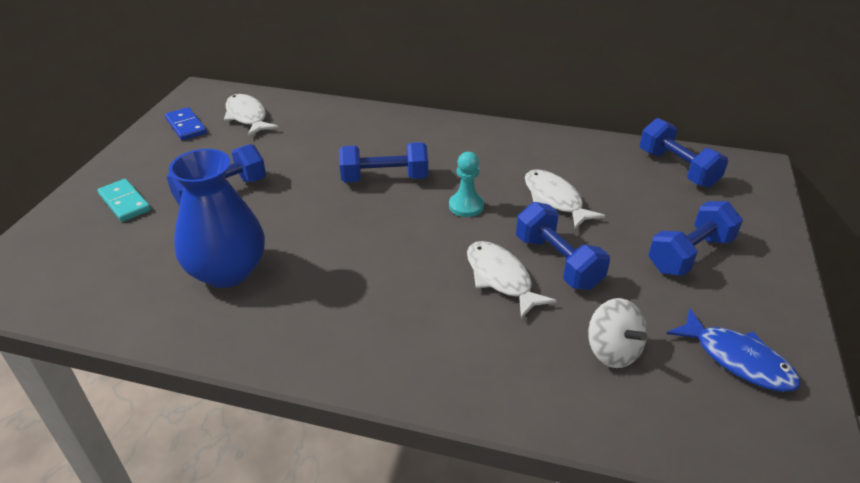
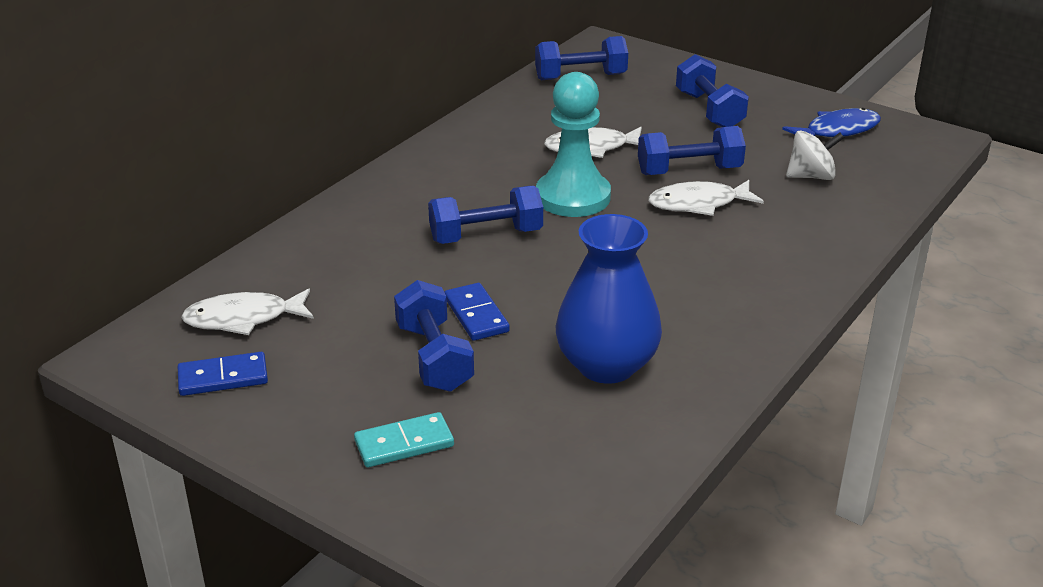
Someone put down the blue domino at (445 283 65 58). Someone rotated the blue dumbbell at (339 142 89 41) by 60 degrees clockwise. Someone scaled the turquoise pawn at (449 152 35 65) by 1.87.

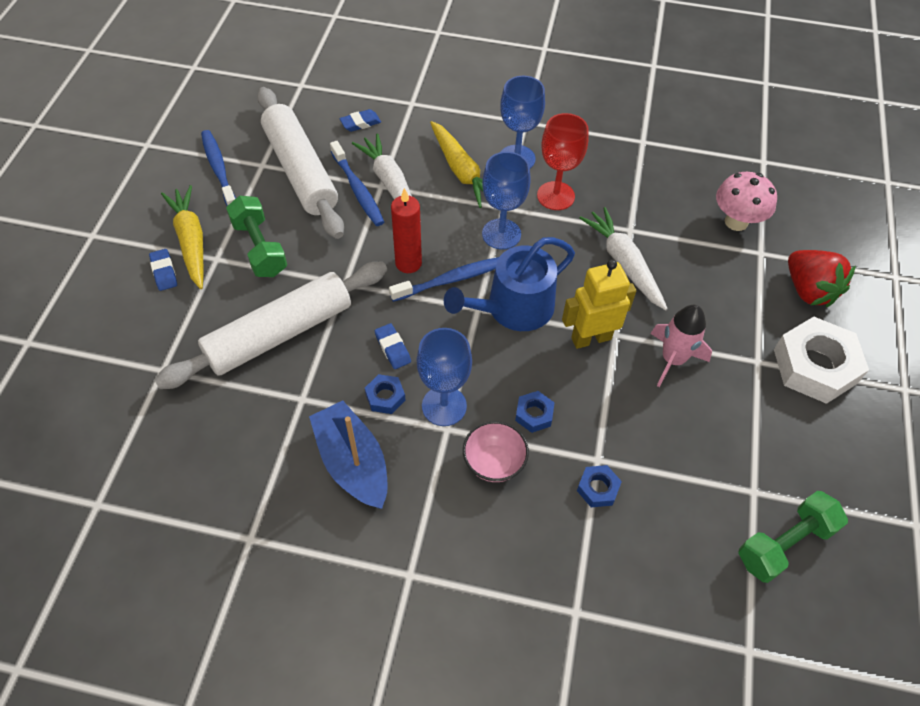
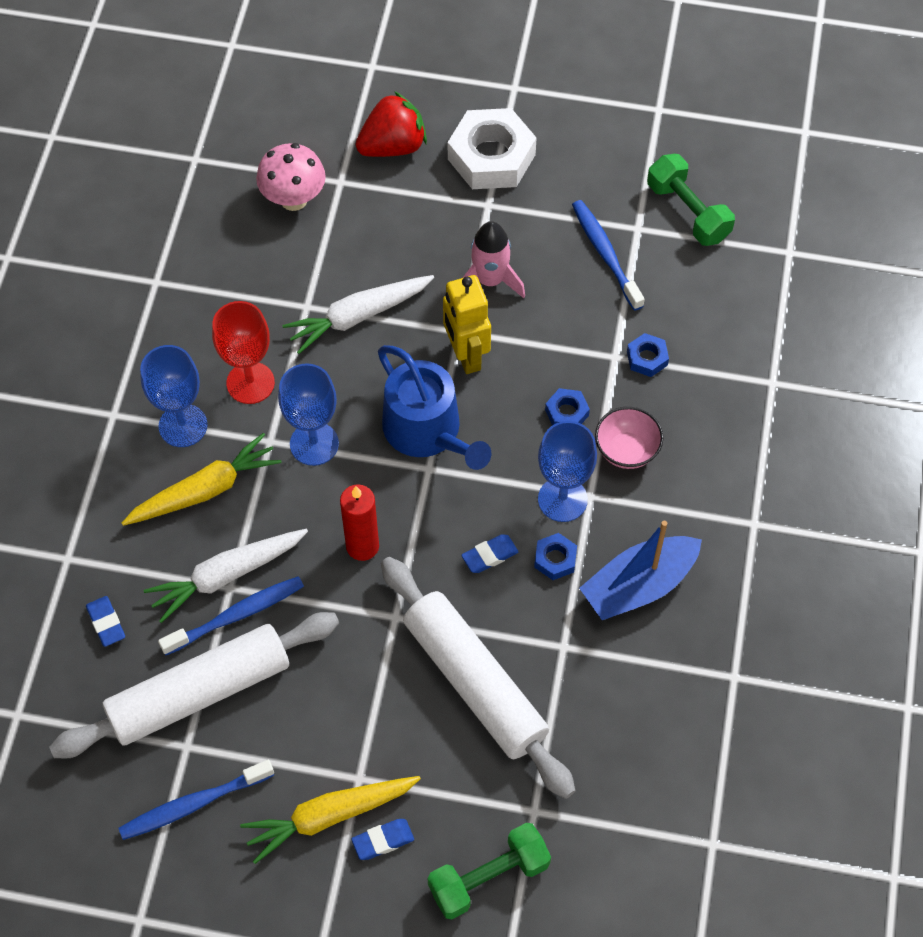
Someone carried the green dumbbell from (226 196 61 81) to (427 823 124 96). Someone carried the blue toothbrush from (389 257 110 45) to (572 200 73 111).

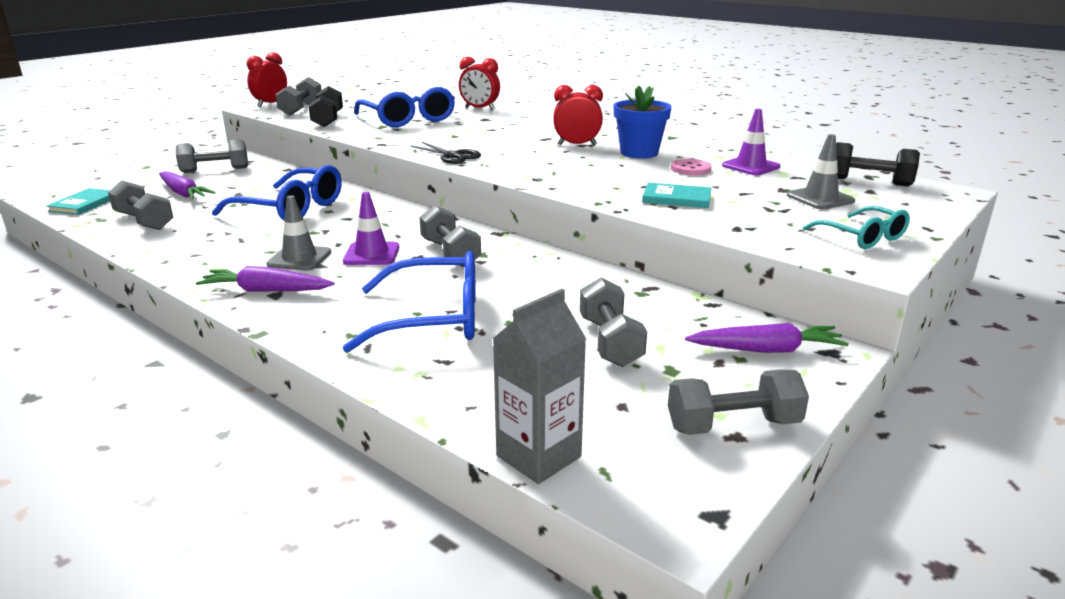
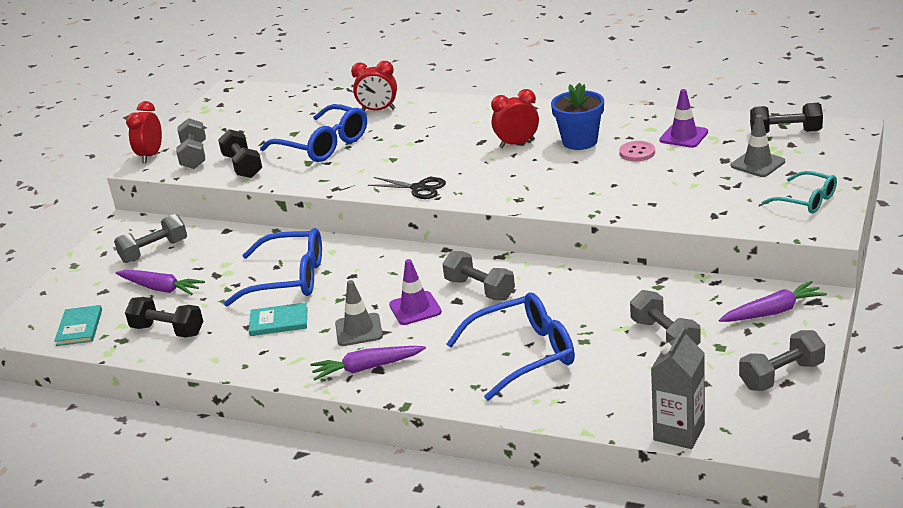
Someone carried the turquoise book from (642 183 69 25) to (249 302 59 34). Someone repainted the grey dumbbell at (108 180 65 50), which became the black dumbbell at (125 297 78 41).

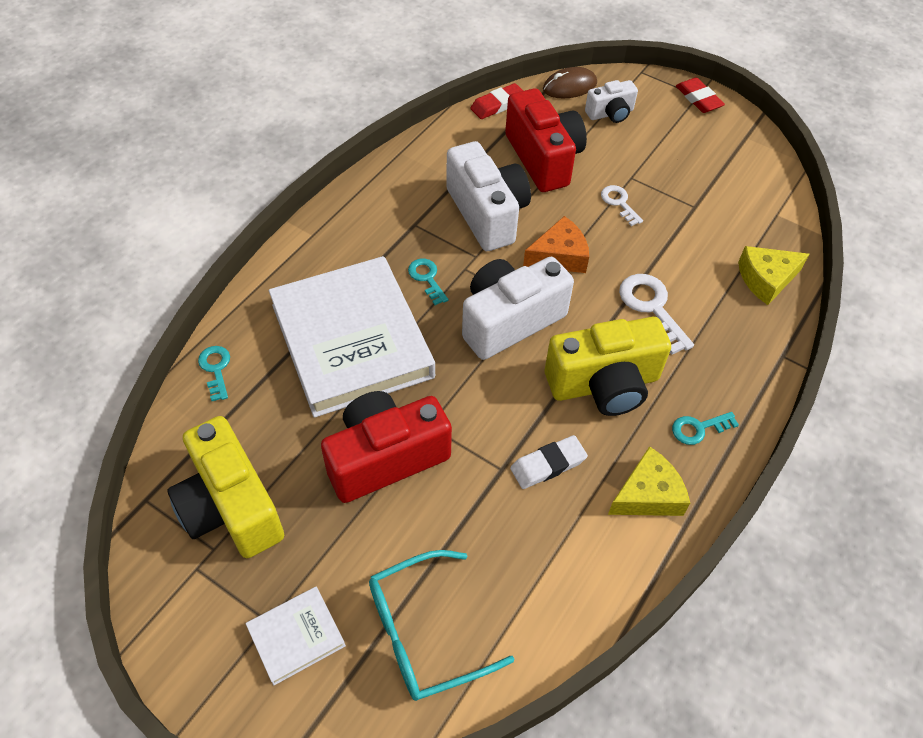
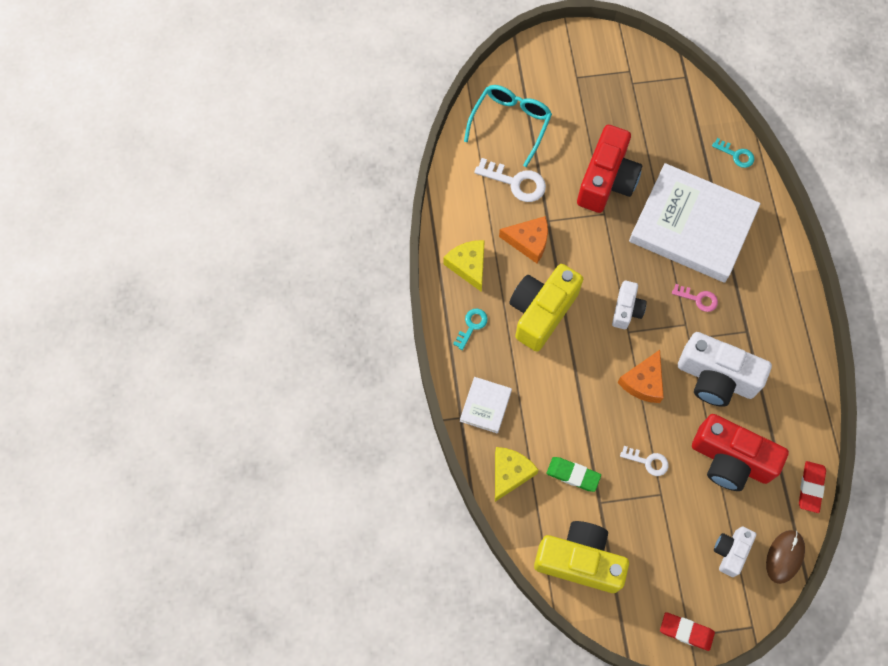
Someone put down the green eraser at (546 457 55 35). Someone carried the yellow camera from (167 416 117 142) to (534 521 95 72). Someone carried the white book from (246 586 100 100) to (460 377 52 57). Someone carried the white key from (619 274 75 81) to (474 158 72 44). Someone swapped the white eraser at (510 435 78 54) for the orange cheese at (499 216 49 47). Someone repainted the turquoise key at (408 259 40 46), which became the pink key at (672 284 46 28). Someone rotated the yellow cheese at (608 446 82 70) by 135 degrees clockwise. Someone scaled the white camera at (462 257 112 103) by 0.54.

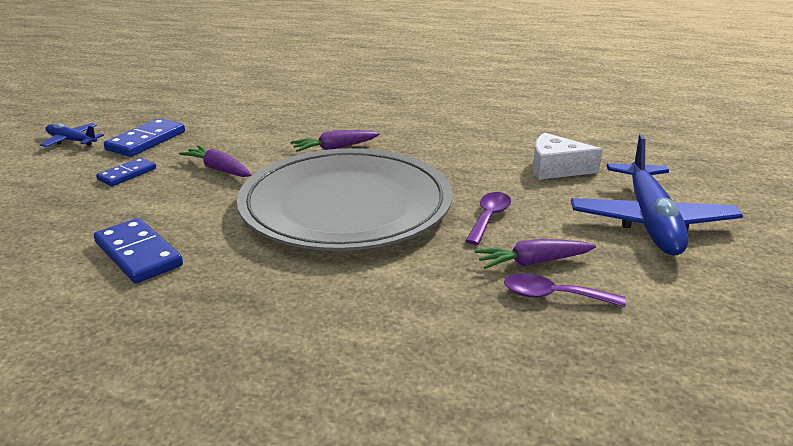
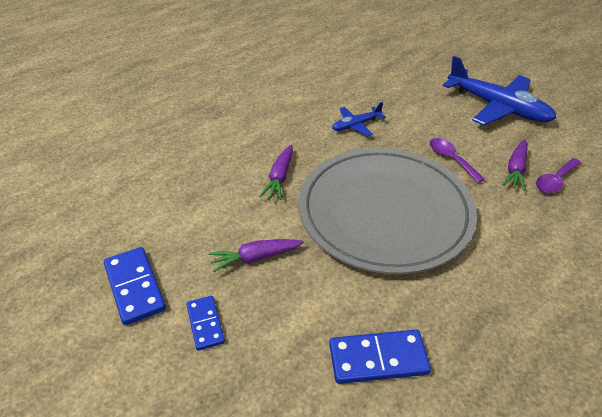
Someone took away the white cheese at (533 132 70 48). Someone carried the blue plane from (40 123 64 24) to (332 102 54 35).

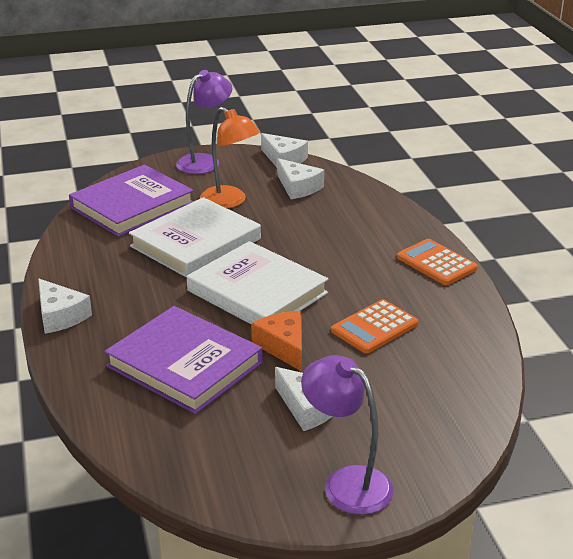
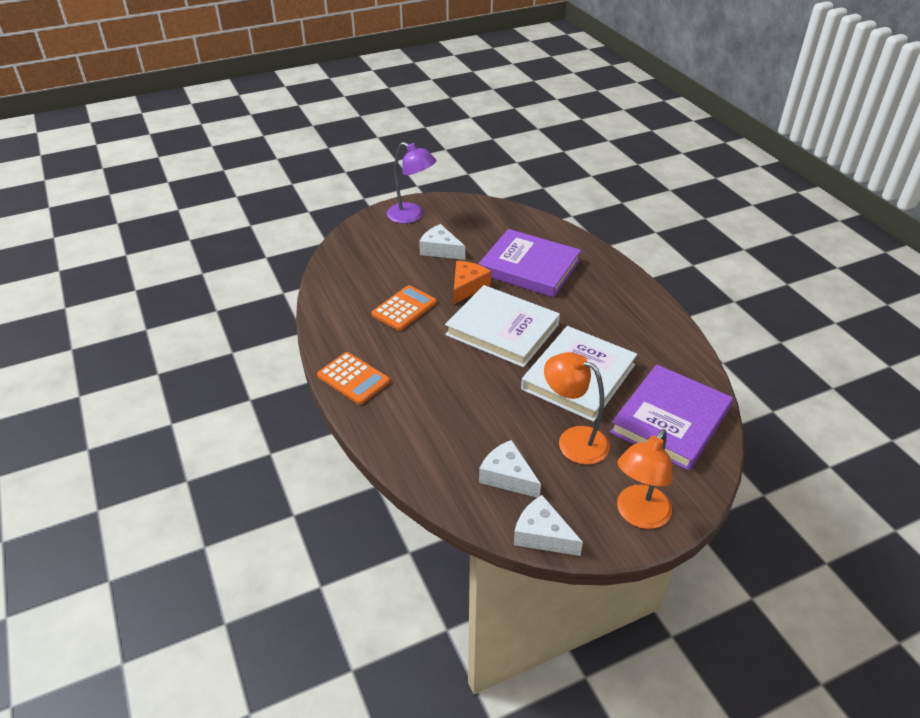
Someone took away the white cheese at (38 279 54 55). Someone repainted the purple lamp at (176 70 56 104), which became the orange lamp at (617 429 56 100). Someone rotated the orange cheese at (251 311 51 60) by 120 degrees counterclockwise.

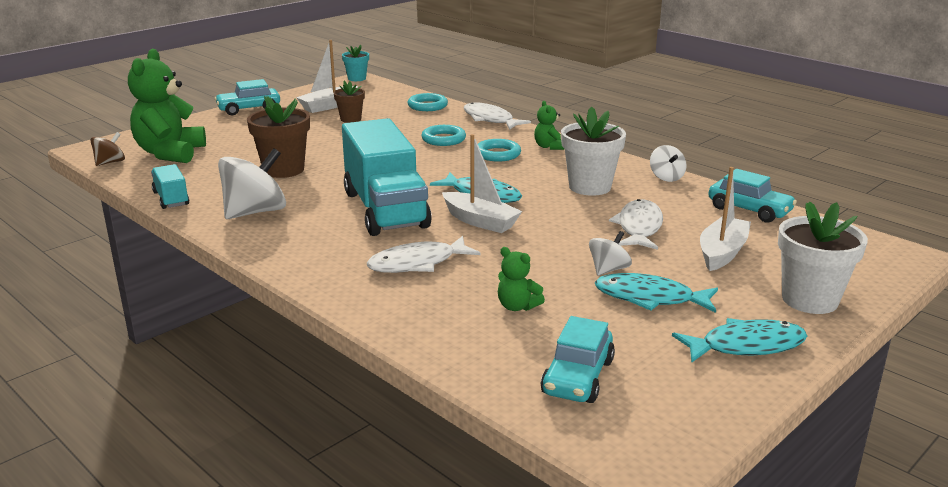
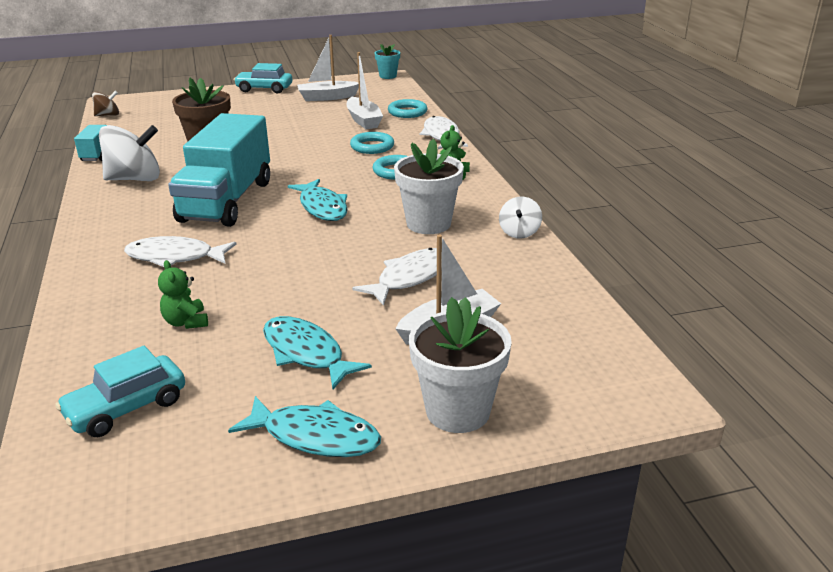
Someone took away the green teddy bear at (128 49 78 114). Someone took away the brown flower pot at (334 81 31 42). Someone took away the white spinning top at (589 231 43 45). Someone took away the turquoise car at (709 169 88 54). Someone carried the white boat from (442 134 80 99) to (346 52 37 77).

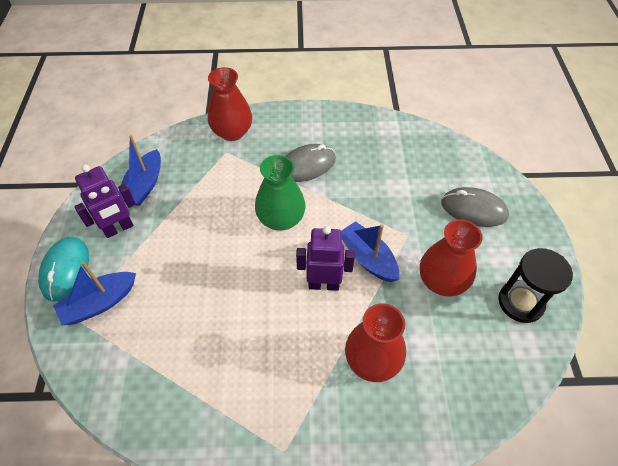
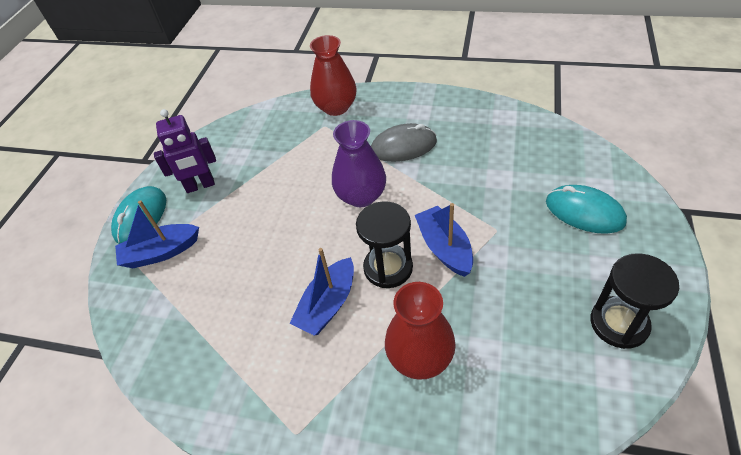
Someone took away the red vase at (420 219 63 78). Someone carried the blue boat from (119 135 42 71) to (289 248 65 88). Someone swapped the purple robot at (296 226 59 65) for the black hourglass at (356 201 57 87). Someone repainted the green vase at (255 155 50 76), which became the purple vase at (332 120 54 87). Someone repainted the grey mouse at (441 187 68 40), which became the turquoise mouse at (546 185 81 49).

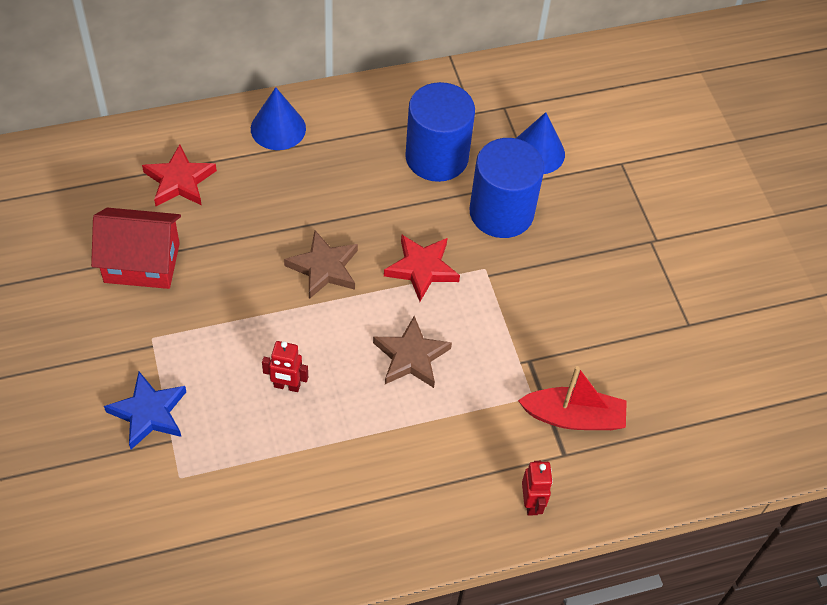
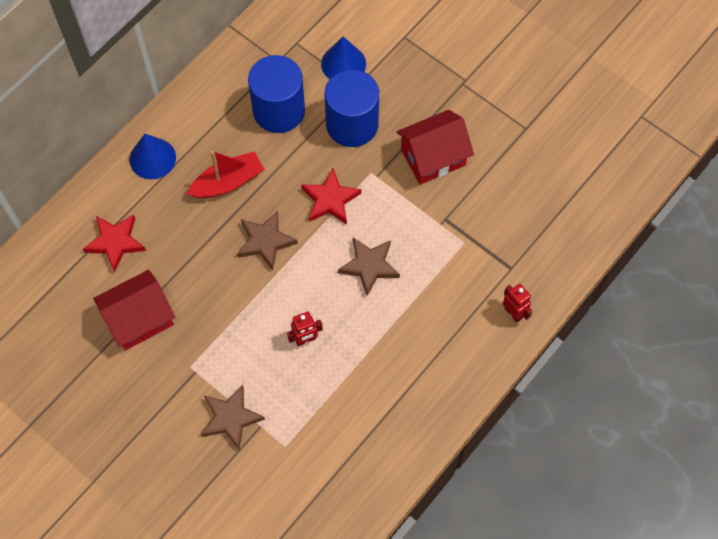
Someone put down the red house at (396 110 78 75). Someone carried the red boat from (518 366 109 64) to (187 151 77 47). Someone repainted the blue star at (104 372 82 77), which became the brown star at (201 385 64 65).

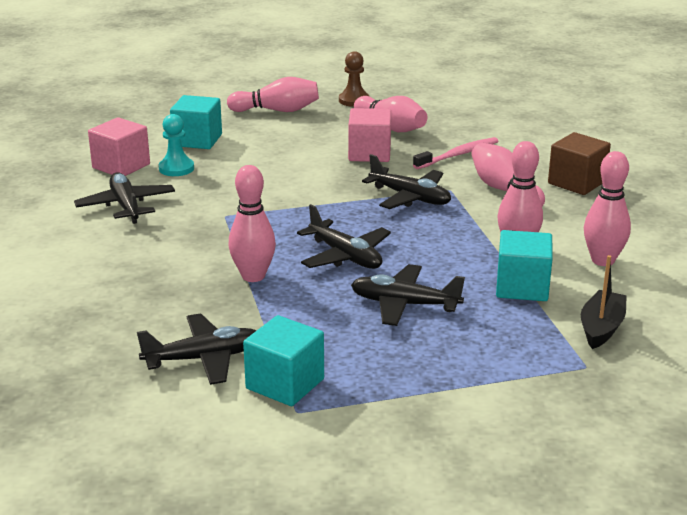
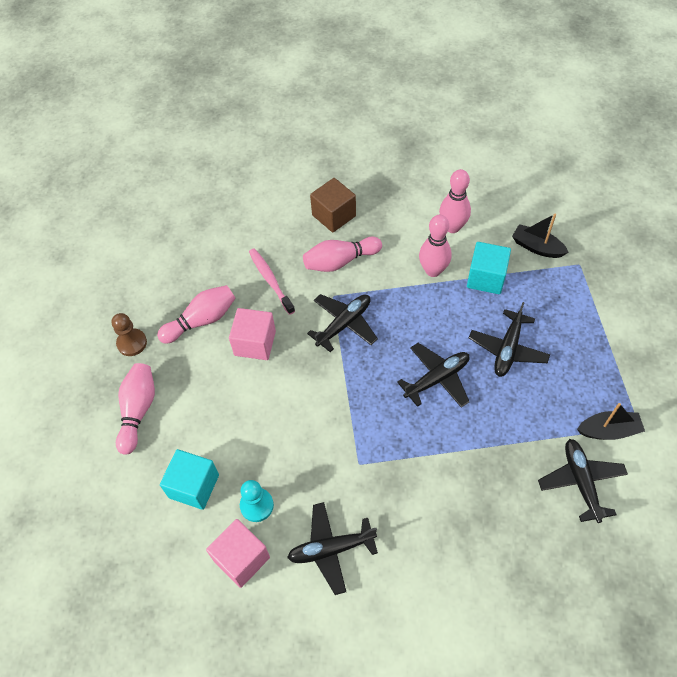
Someone took away the pink bowling pin at (229 165 47 117). Someone swapped the turquoise cube at (243 315 81 91) for the black boat at (577 403 68 37).

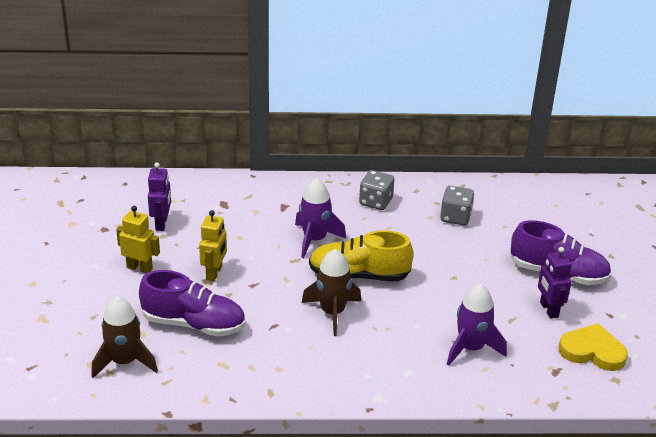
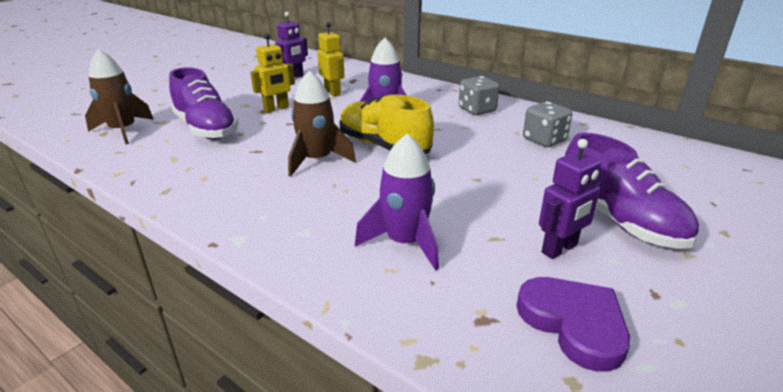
Someone carried the yellow robot from (116 206 44 67) to (317 22 28 74). Someone repainted the yellow heart at (559 323 69 48), which became the purple heart at (516 277 114 95). Someone rotated the purple robot at (538 247 34 72) by 150 degrees counterclockwise.

